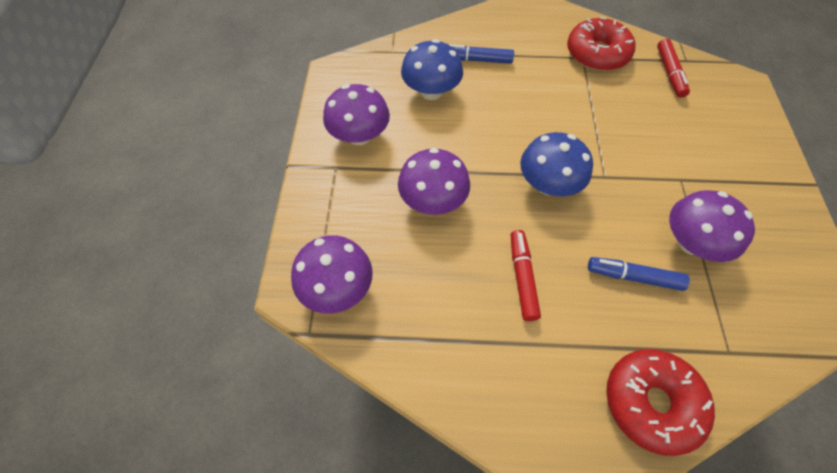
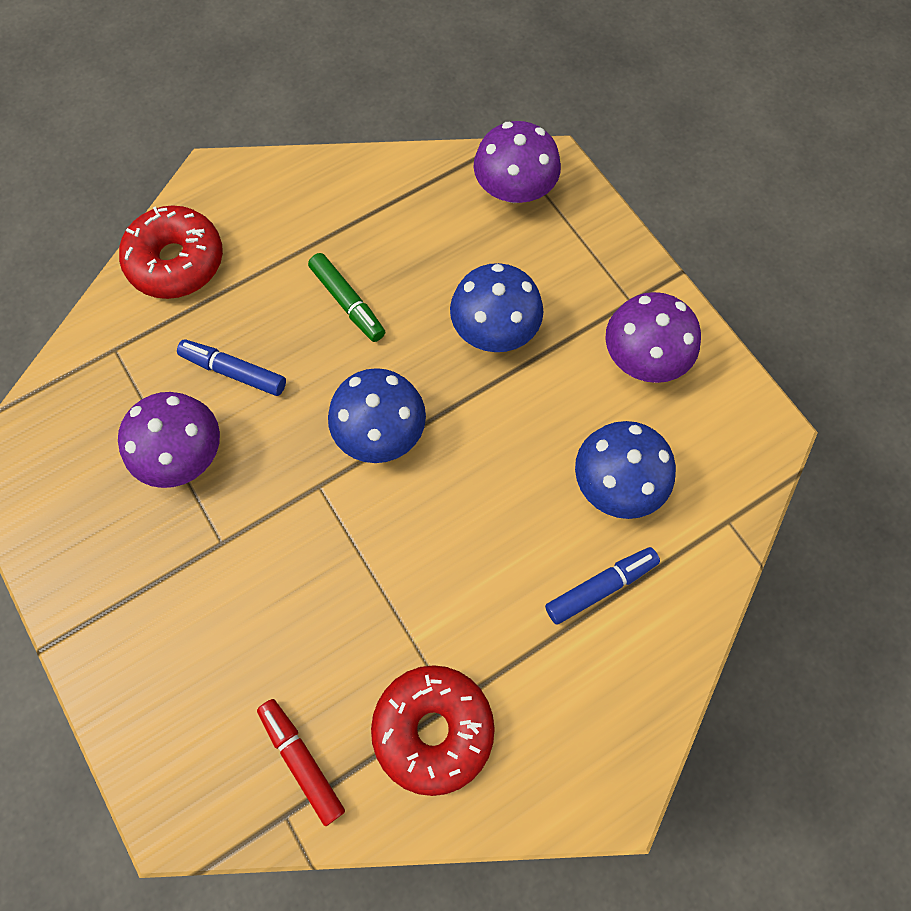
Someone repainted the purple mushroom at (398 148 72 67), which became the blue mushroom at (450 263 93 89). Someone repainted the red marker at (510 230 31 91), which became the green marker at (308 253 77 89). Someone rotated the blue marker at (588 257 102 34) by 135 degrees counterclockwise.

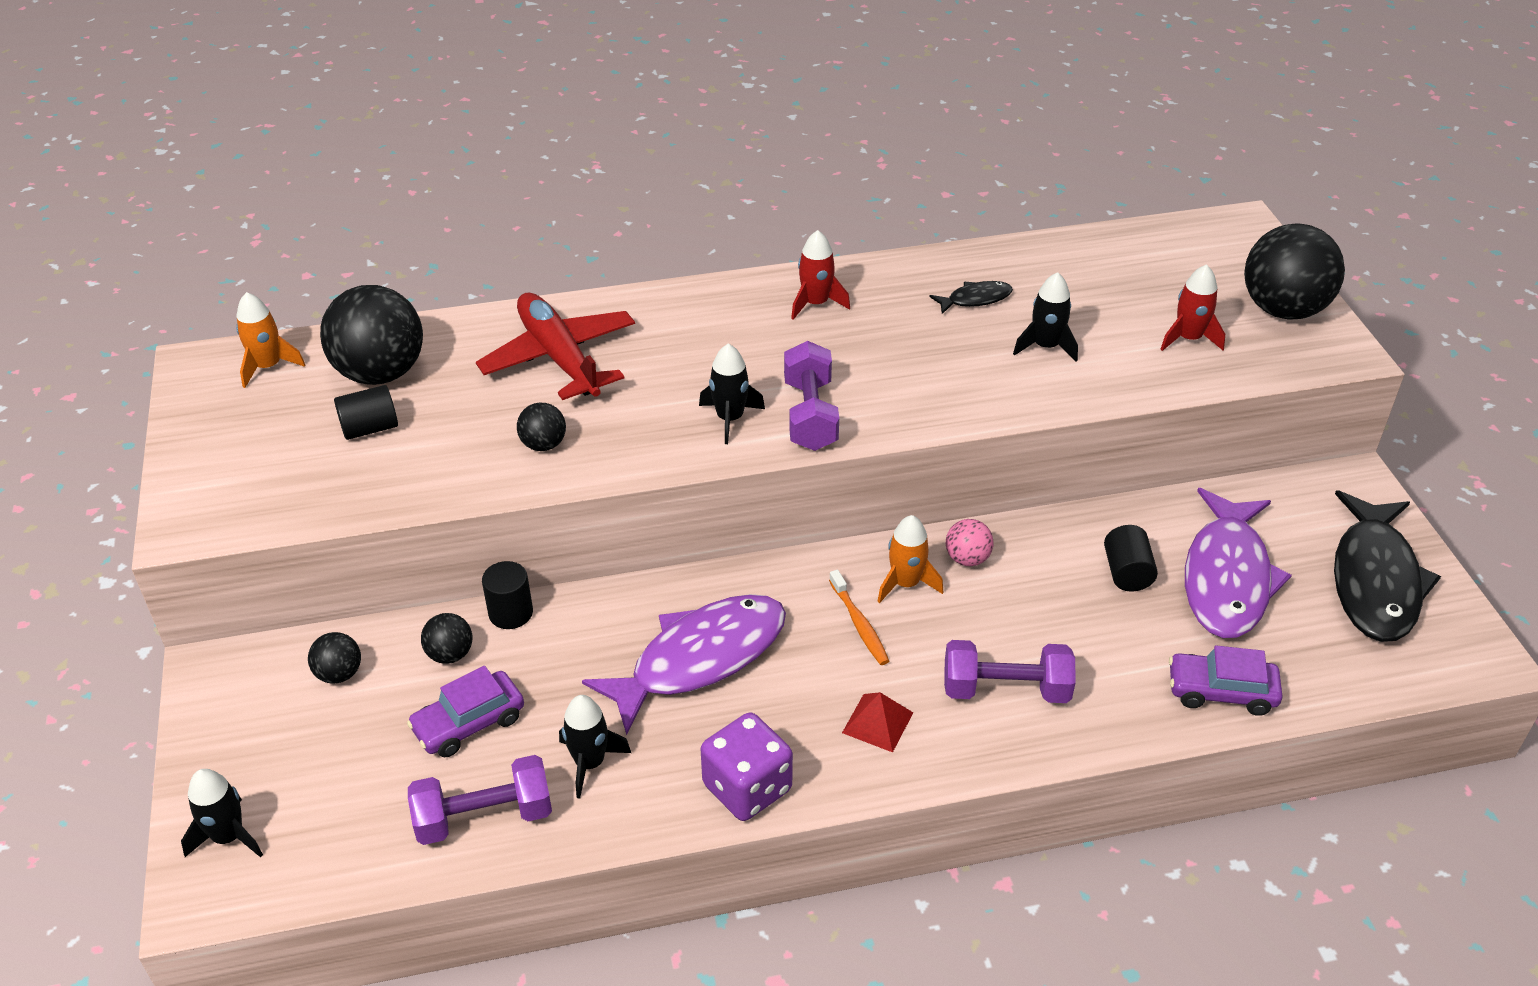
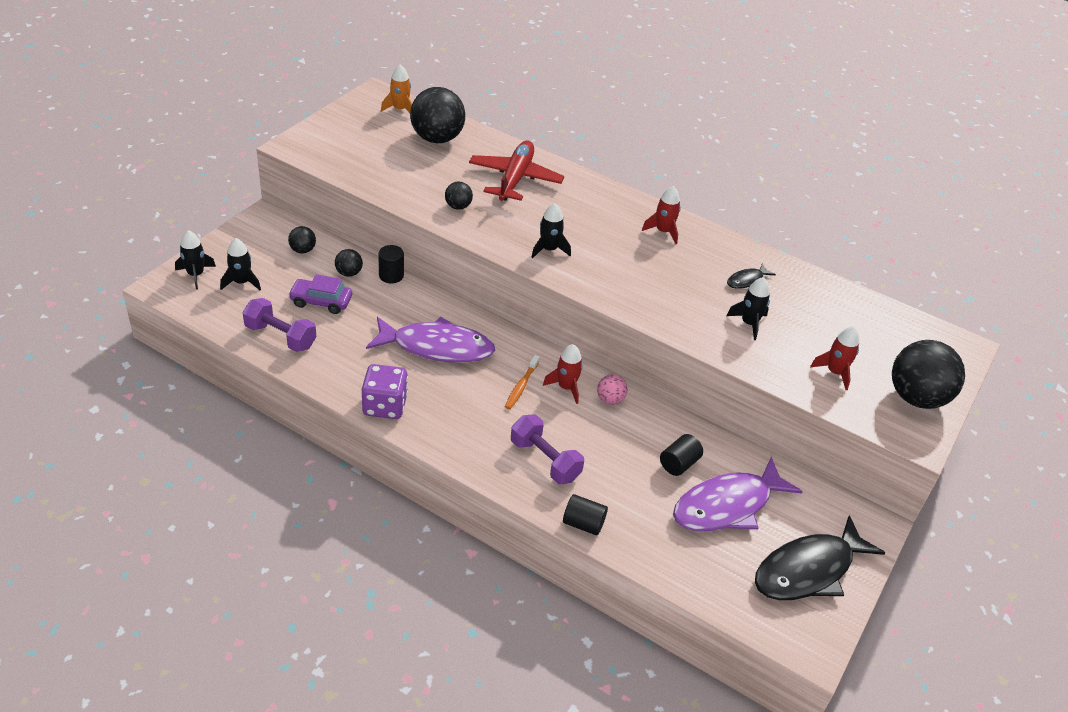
Someone took away the purple dumbbell at (784 341 55 110). Someone took away the red pyramid at (842 692 71 60). Someone took away the purple car at (1169 645 114 71). Someone carried the black cylinder from (334 385 64 55) to (563 494 45 41). Someone carried the black rocket from (559 695 72 104) to (220 238 41 52). Someone repainted the orange rocket at (877 515 66 88), which became the red rocket at (543 344 40 60). Someone rotated the black fish at (930 281 83 33) by 120 degrees clockwise.

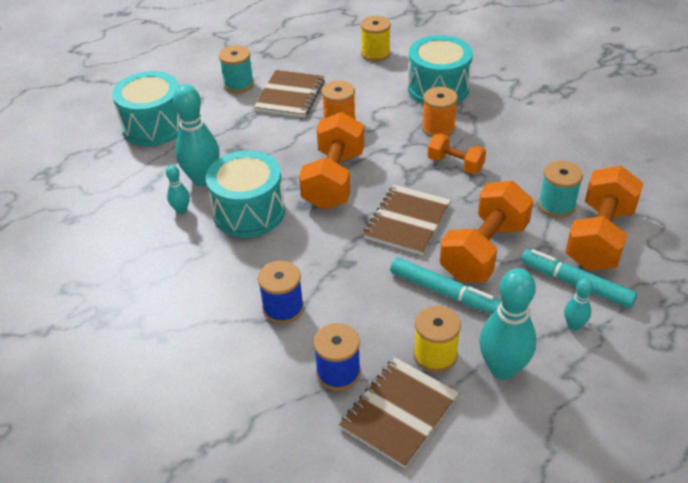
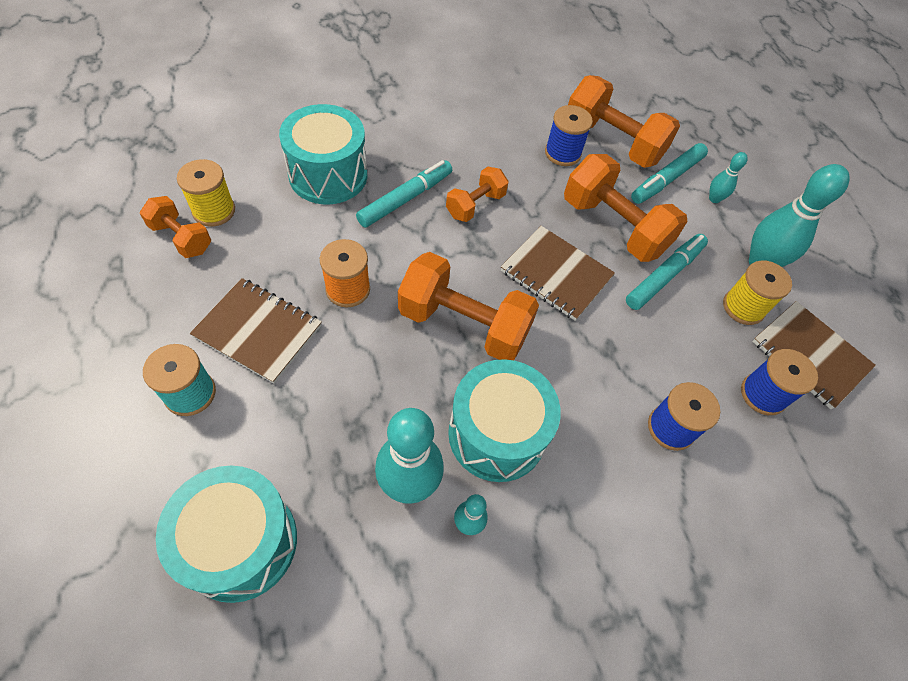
Someone put down the orange dumbbell at (140 196 71 62). Someone swapped the orange spool at (422 87 36 50) for the turquoise marker at (356 160 96 68). Someone repainted the turquoise spool at (538 161 45 57), which became the blue spool at (545 105 48 61).

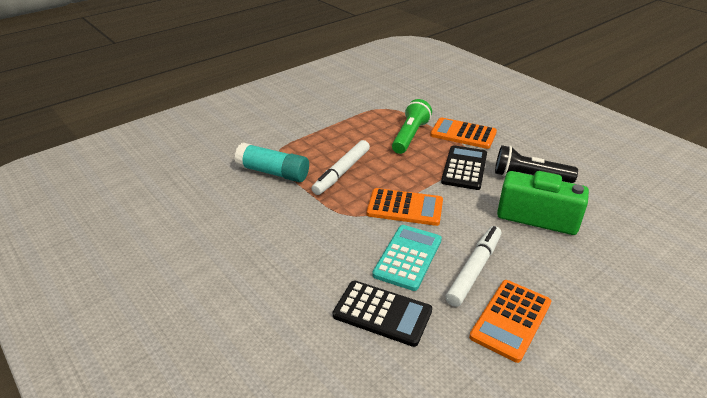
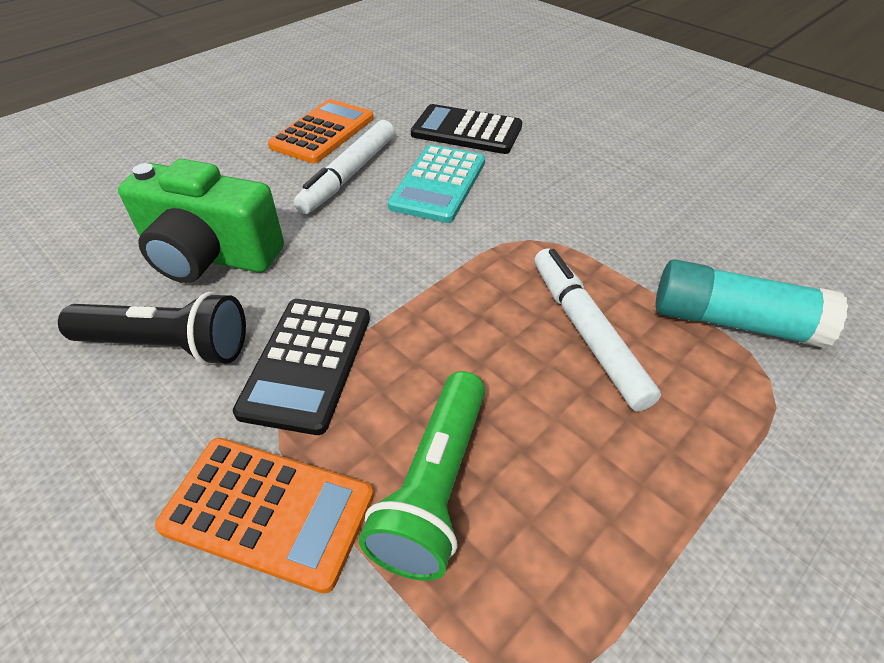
Someone took away the orange calculator at (367 188 76 38). Someone rotated the white marker at (311 140 59 55) by 45 degrees counterclockwise.

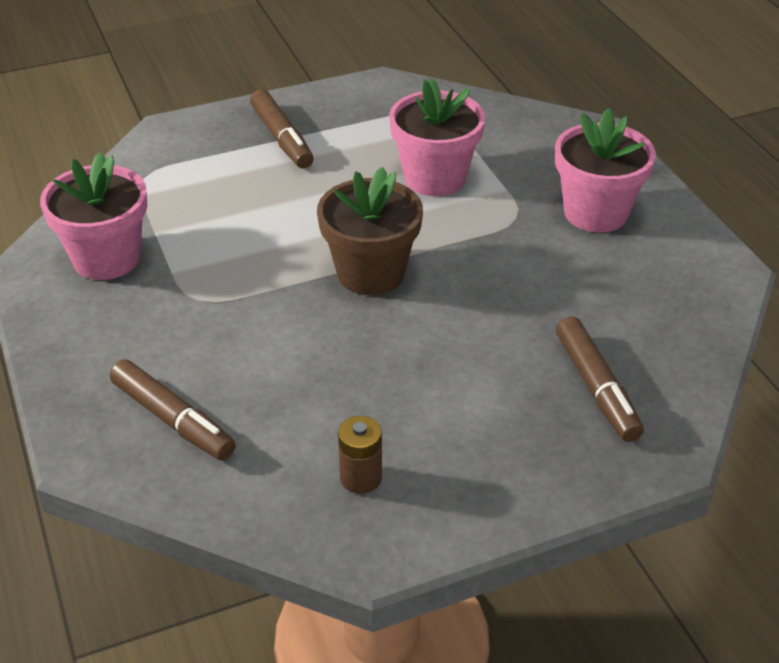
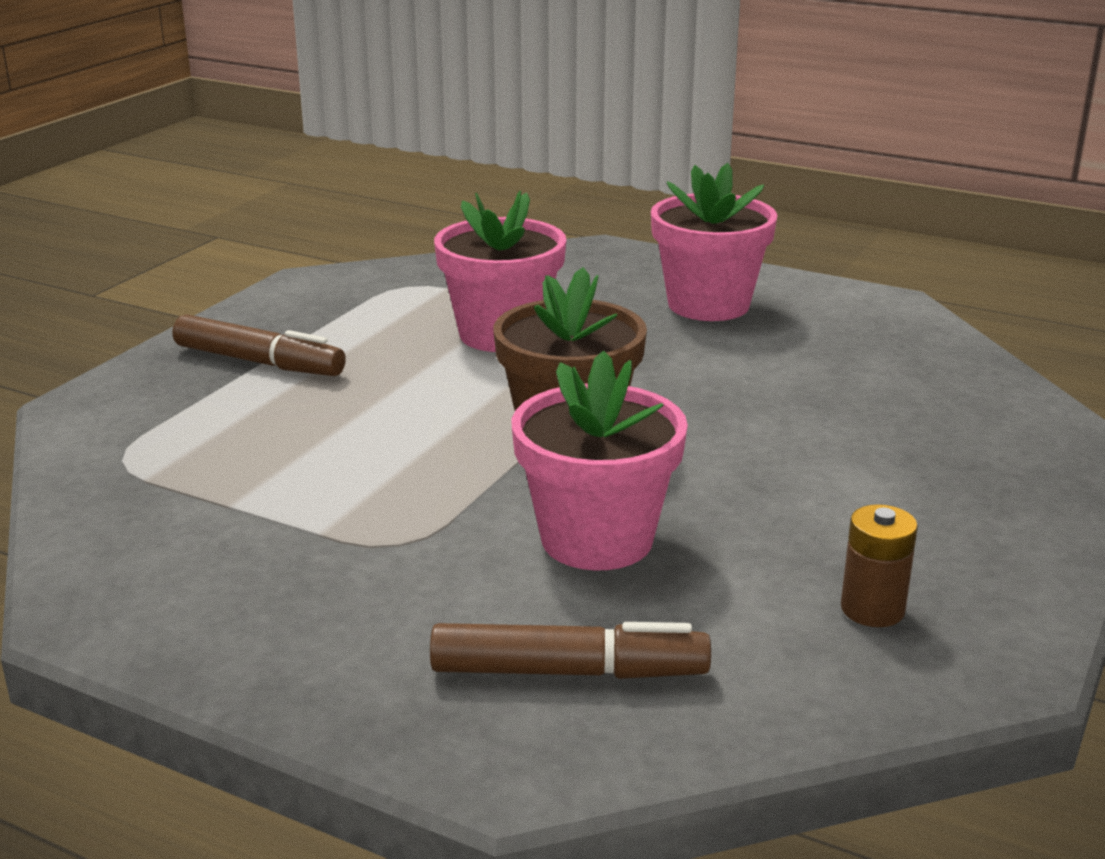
Someone took away the brown marker at (556 316 88 126). Someone carried the pink flower pot from (40 152 107 128) to (512 350 176 220).

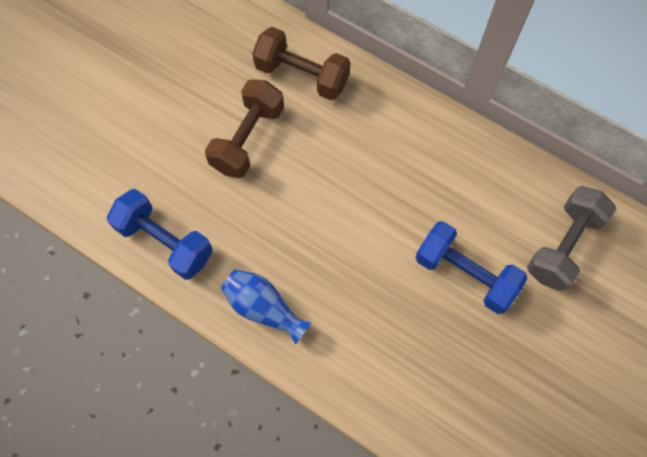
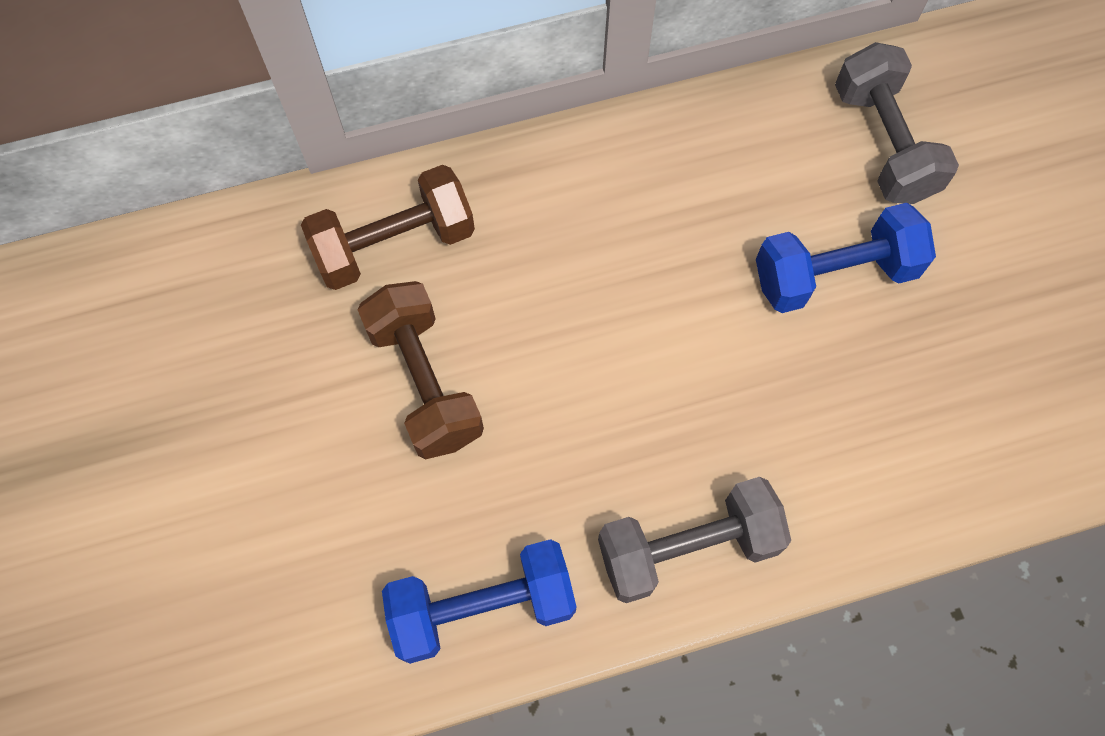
Someone swapped the blue vase at (221 269 90 76) for the grey dumbbell at (598 477 193 126).

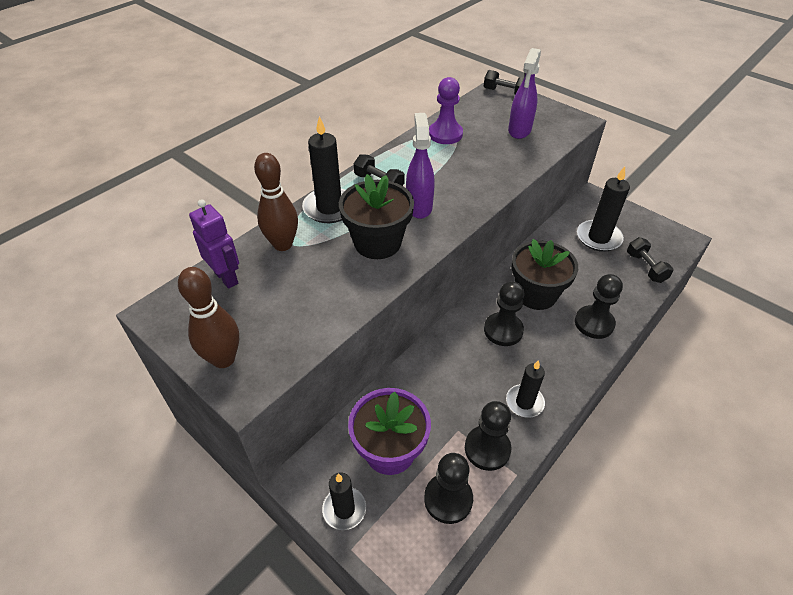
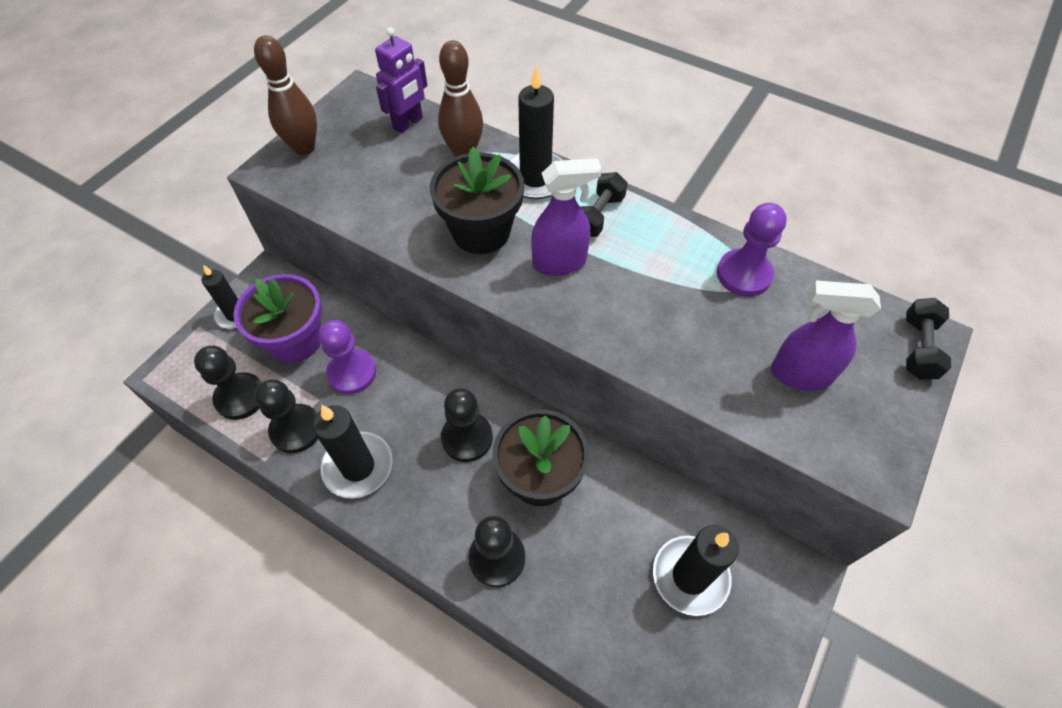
Someone took away the black dumbbell at (627 237 47 46). Someone put down the purple pawn at (319 320 57 74). Someone scaled the black candle at (506 360 39 58) by 1.52.

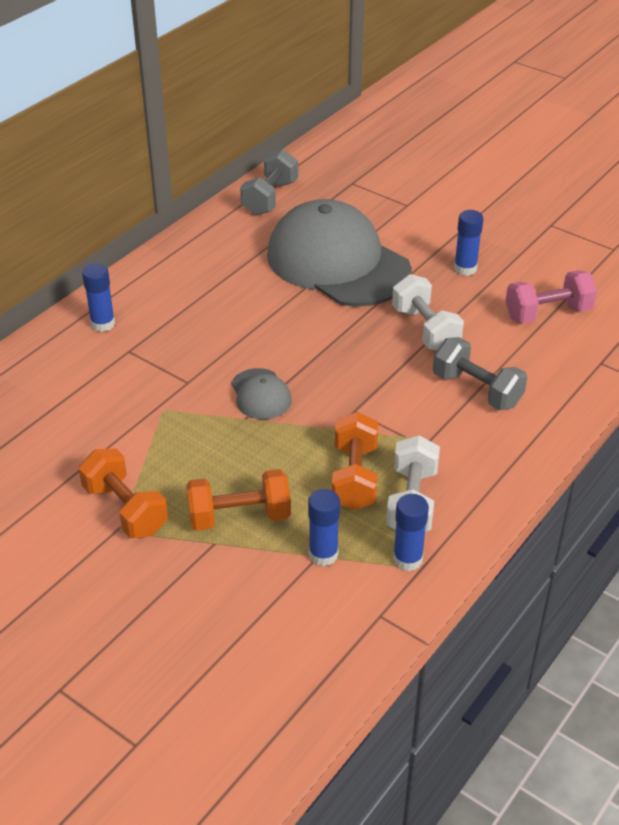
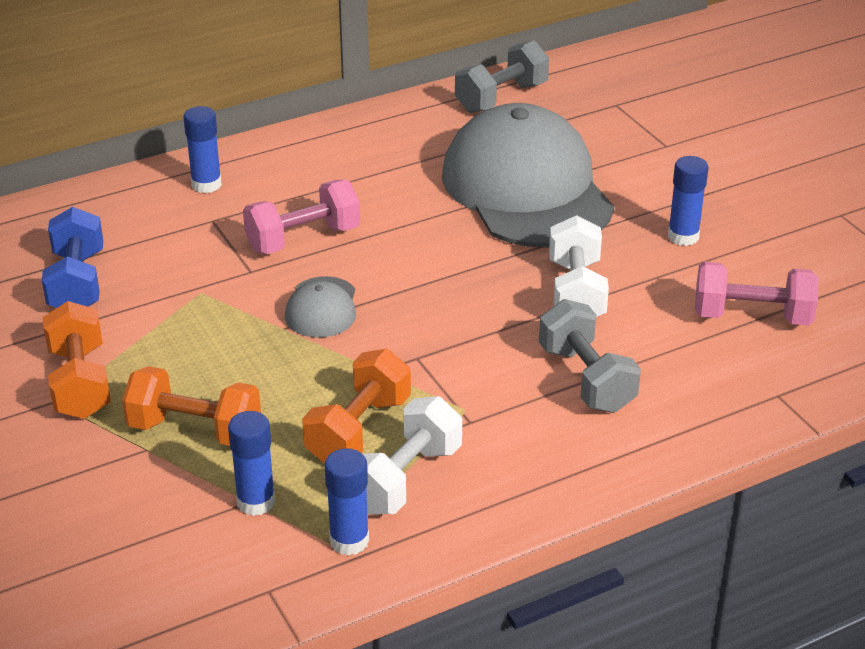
Someone put down the blue dumbbell at (42 207 61 101). Someone put down the pink dumbbell at (243 180 117 74).

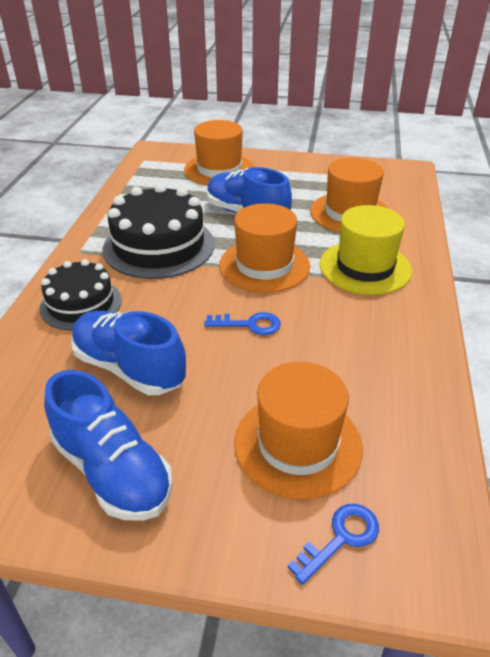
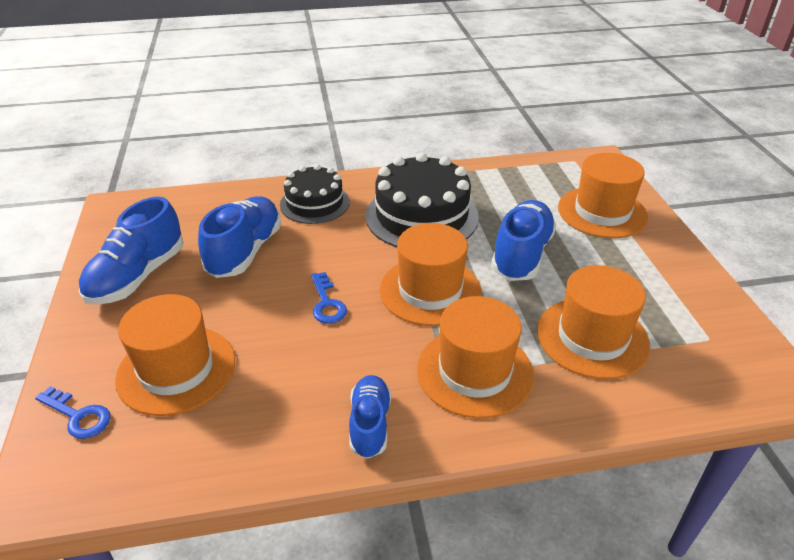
Someone put down the blue shoe at (349 375 42 84). Someone repainted the yellow hat at (320 205 92 90), which became the orange hat at (417 296 117 123).

